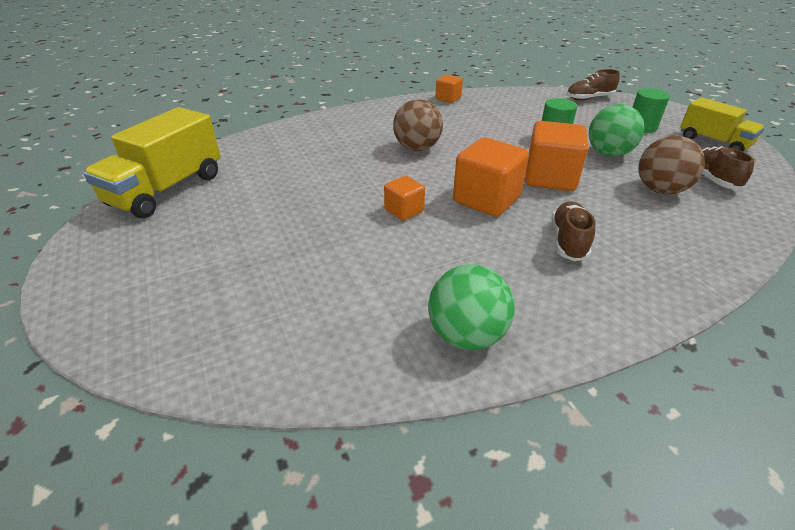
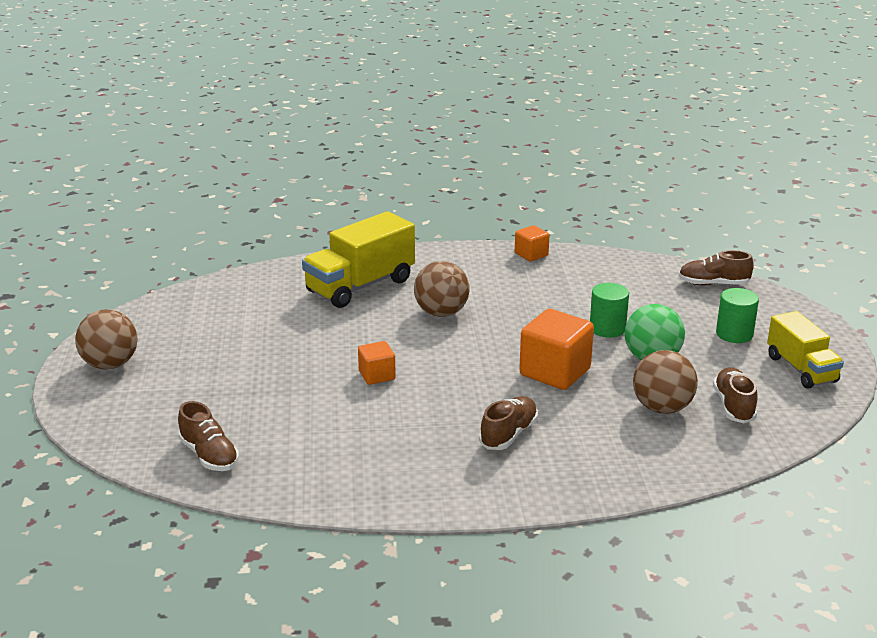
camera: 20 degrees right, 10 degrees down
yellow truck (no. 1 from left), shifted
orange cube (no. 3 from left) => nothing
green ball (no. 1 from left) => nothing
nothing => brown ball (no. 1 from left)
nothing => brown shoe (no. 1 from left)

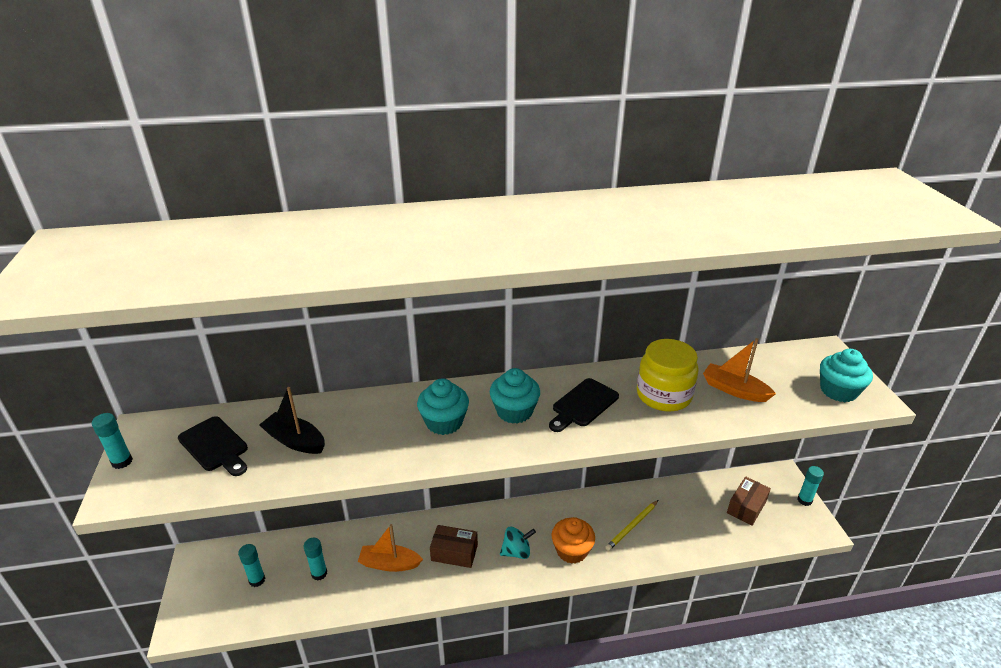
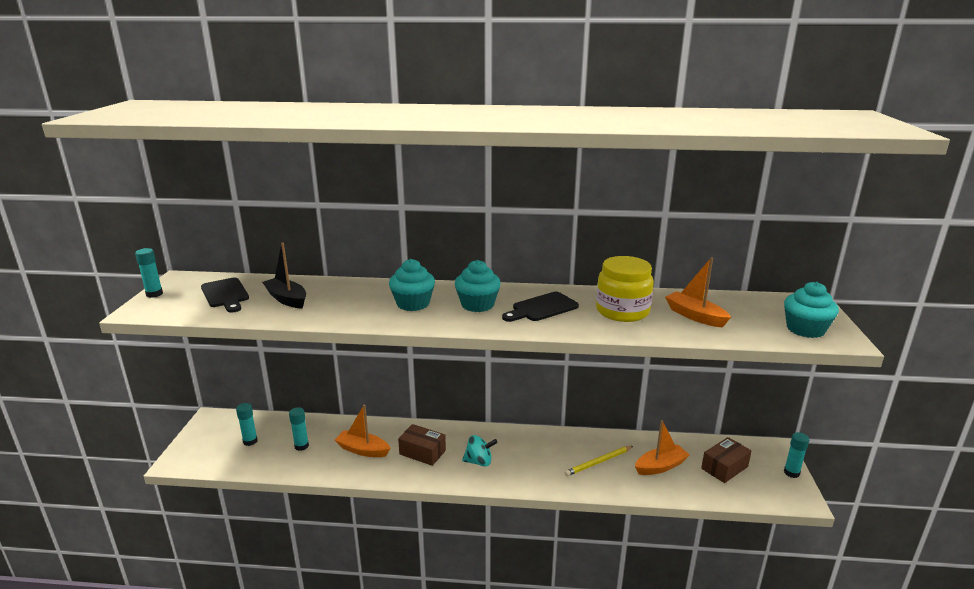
camera: 15 degrees right, 10 degrees down
orange cupcake => nothing
nothing => orange boat (no. 2 from left)

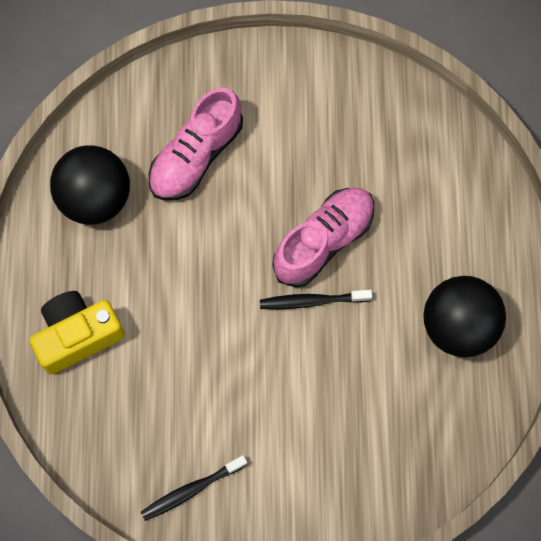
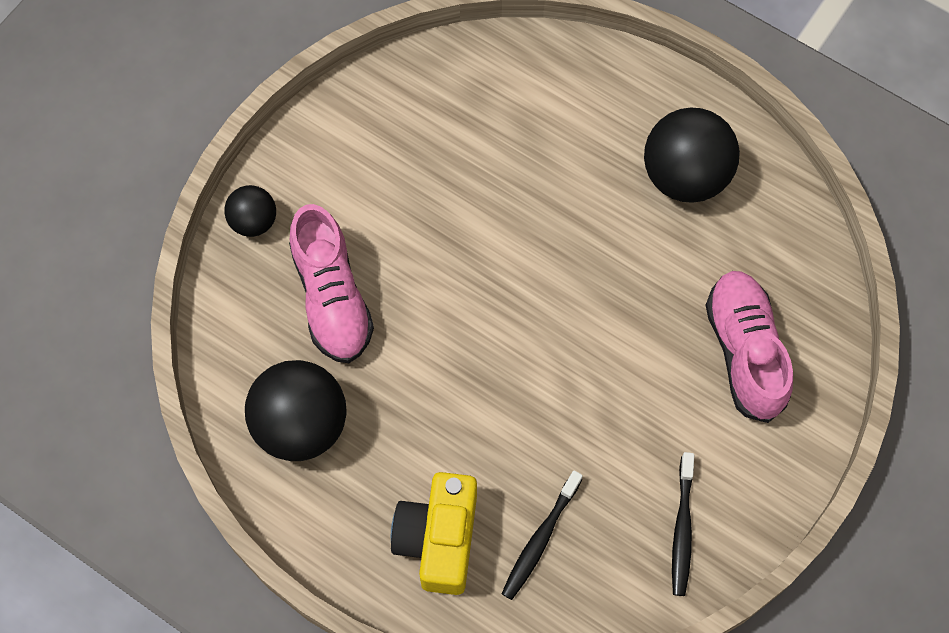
camera: 55 degrees left, 5 degrees down
pink shoe (no. 2 from left), shifted
black toothbrush (no. 2 from left in the first image) => black toothbrush (no. 1 from left), shifted
nothing => black ball (no. 1 from left)

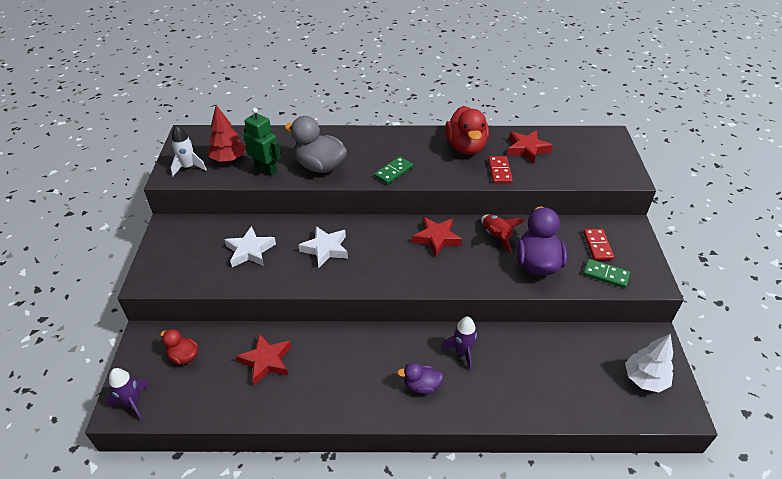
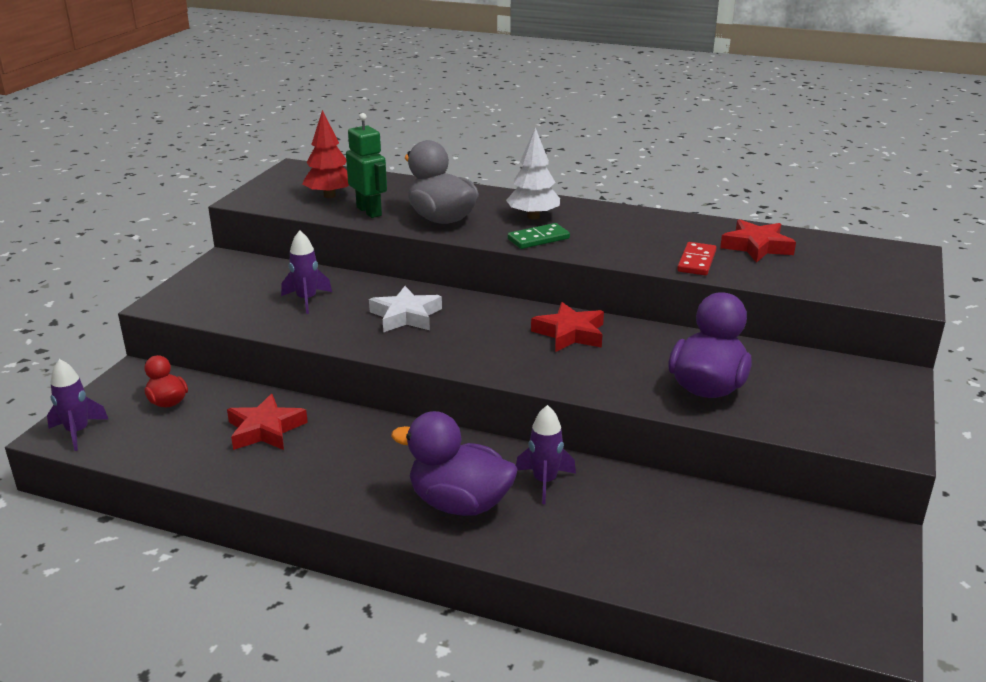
camera: 20 degrees right, 15 degrees down
red duck (no. 2 from left) => nothing
white rocket => nothing
red rocket => nothing
white star (no. 1 from left) => purple rocket (no. 2 from left)
red domino (no. 2 from left) => nothing
green domino (no. 2 from left) => nothing
white tree, shifted
purple duck (no. 1 from left), x1.84

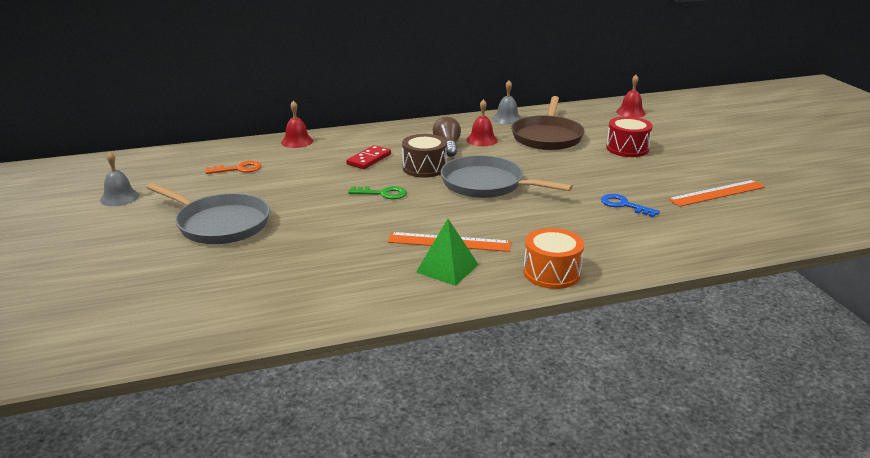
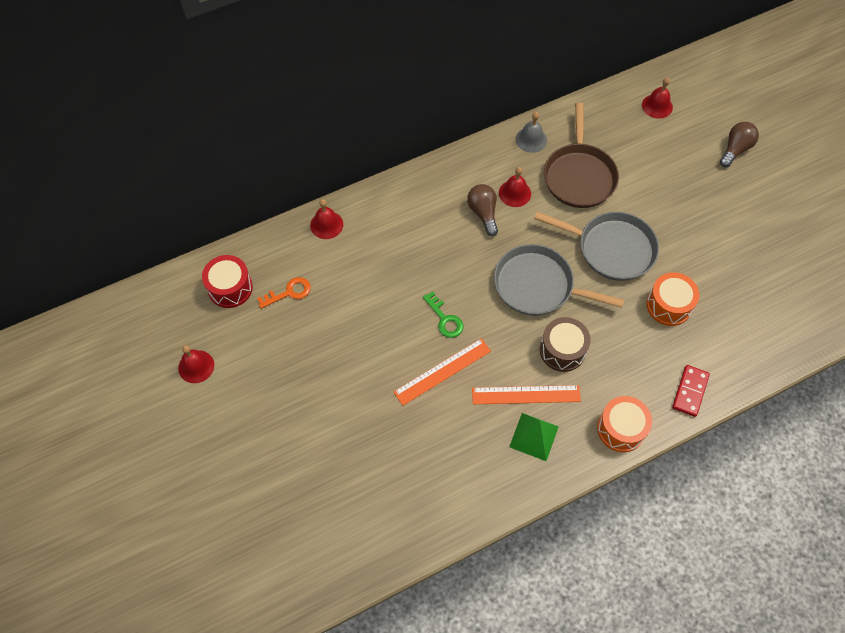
camera: 10 degrees left, 35 degrees up
red drum, shifted
brown drum, shifted
red domino, shifted
grey bell (no. 1 from left) => red bell (no. 1 from left)
orange ruler (no. 2 from left in the first image) => orange ruler (no. 1 from left), shifted
grey pan (no. 1 from left in the first image) => grey pan (no. 2 from left), shifted
green key, 60 degrees clockwise
blue key => orange drum (no. 2 from left)
nothing => brown light bulb (no. 2 from left)

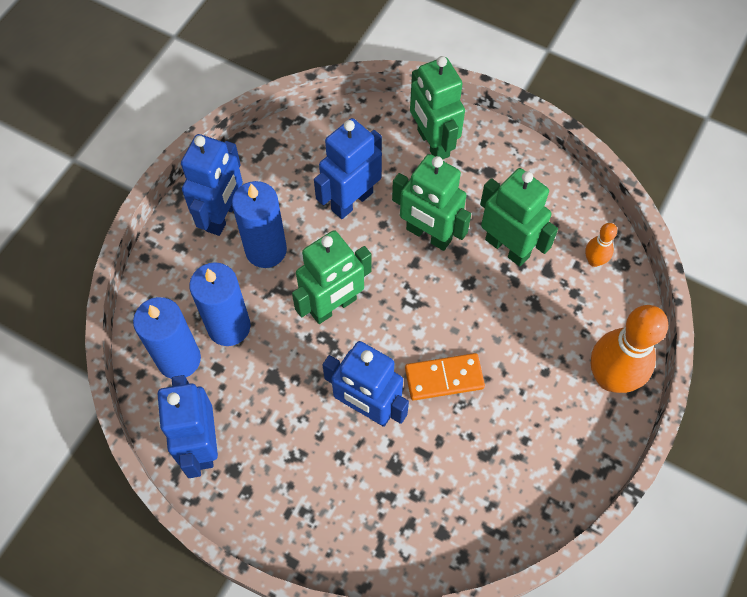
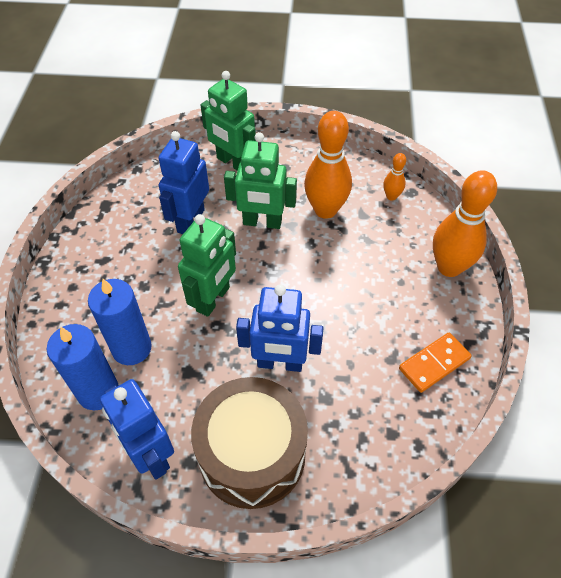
camera: 25 degrees left, 10 degrees down
blue robot (no. 2 from left) => nothing
green robot (no. 4 from left) => orange bowling pin (no. 1 from left)
blue candle (no. 3 from left) => nothing
orange domino, shifted
nothing => brown drum

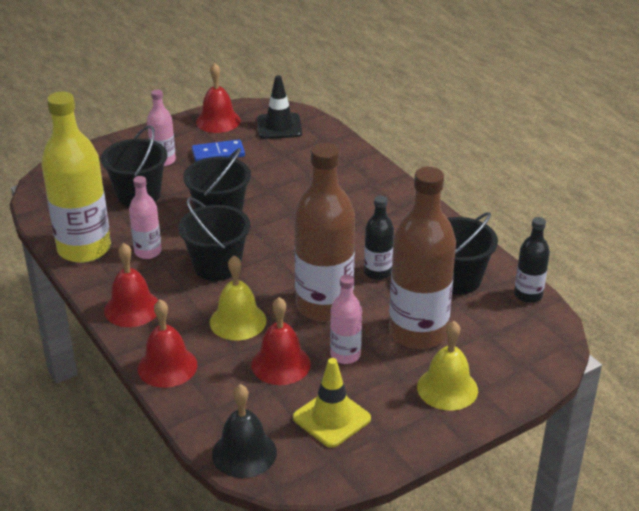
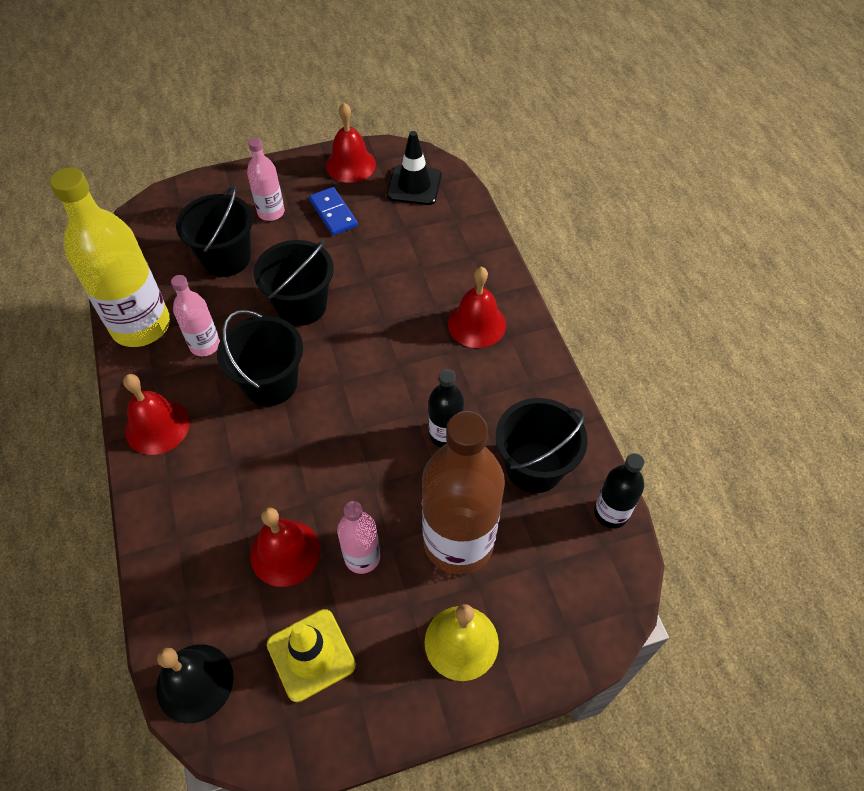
camera: 15 degrees right, 20 degrees up
blue domino, 60 degrees clockwise
brown bottle (no. 1 from left) => nothing
yellow bell (no. 1 from left) => nothing
red bell (no. 2 from left in the first image) => red bell (no. 4 from left), shifted

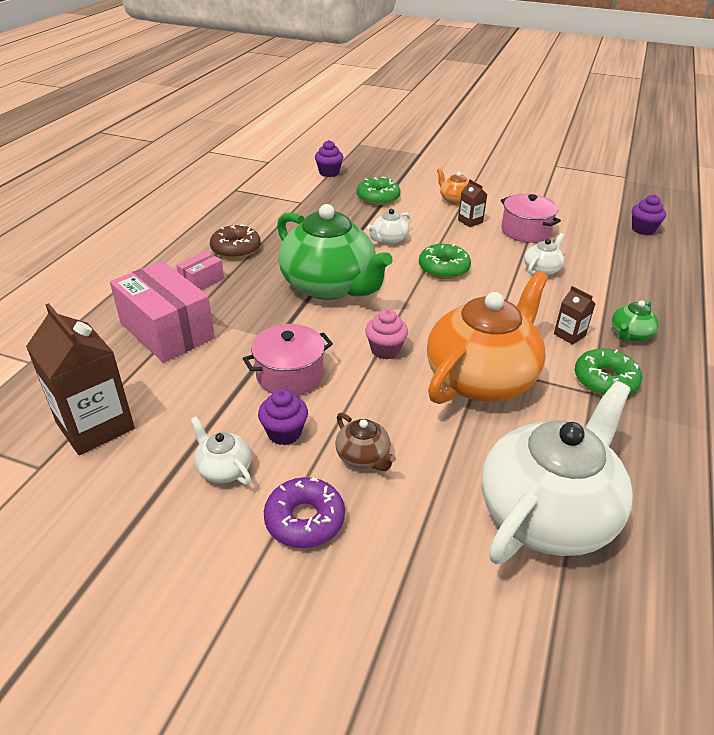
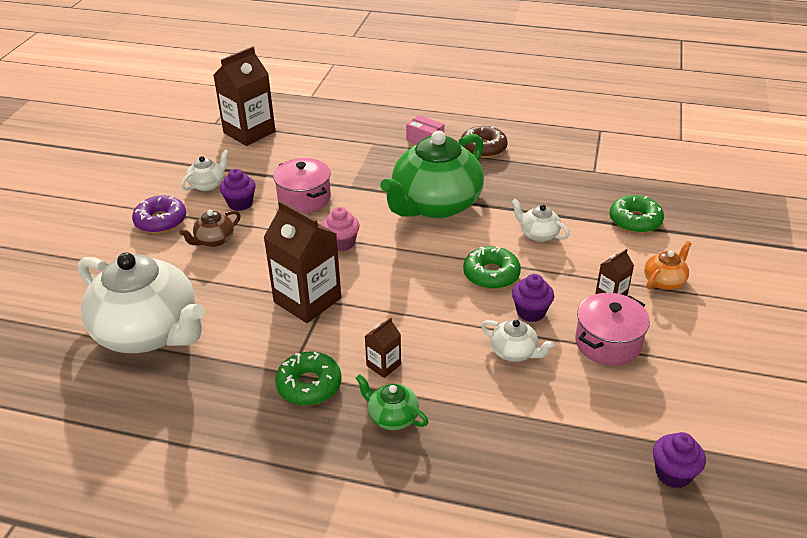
camera: 85 degrees right, 0 degrees up
purple cupcake (no. 2 from left), shifted
pink box (no. 1 from left) => nothing
orange teapot (no. 2 from left) => brown carton (no. 2 from left)

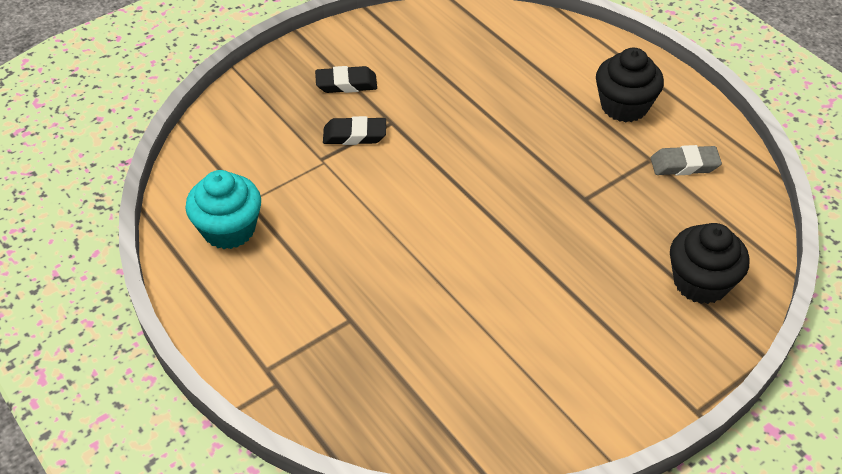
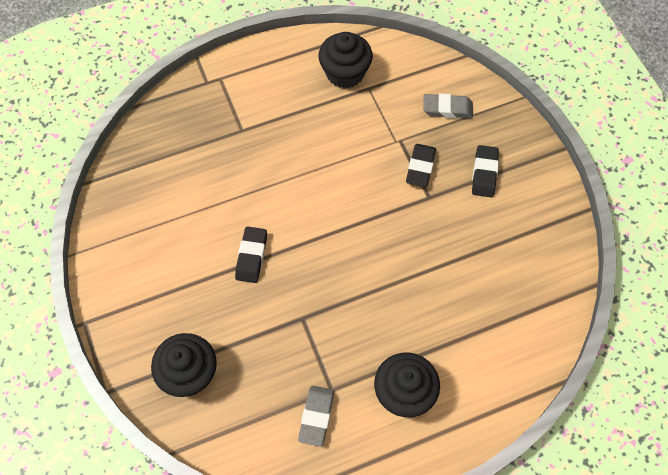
camera: 105 degrees right, 15 degrees up
turquoise cupcake => black cupcake (no. 2 from left)
nothing => grey eraser (no. 2 from left)
nothing => black eraser (no. 1 from left)

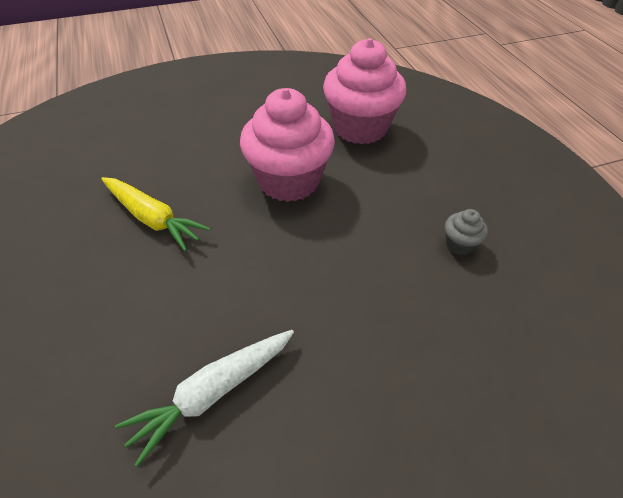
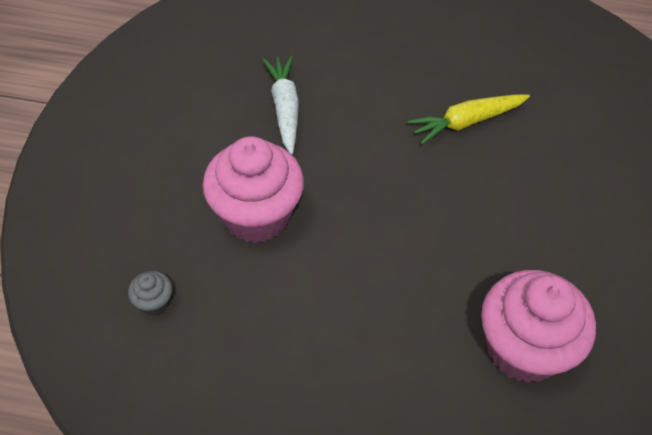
camera: 120 degrees right, 5 degrees up
pink cupcake (no. 1 from left), shifted
grey cupcake, shifted

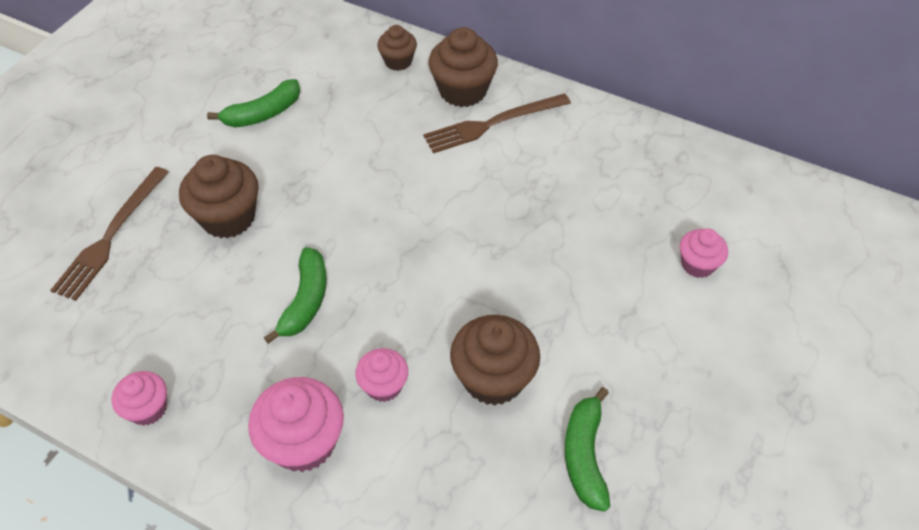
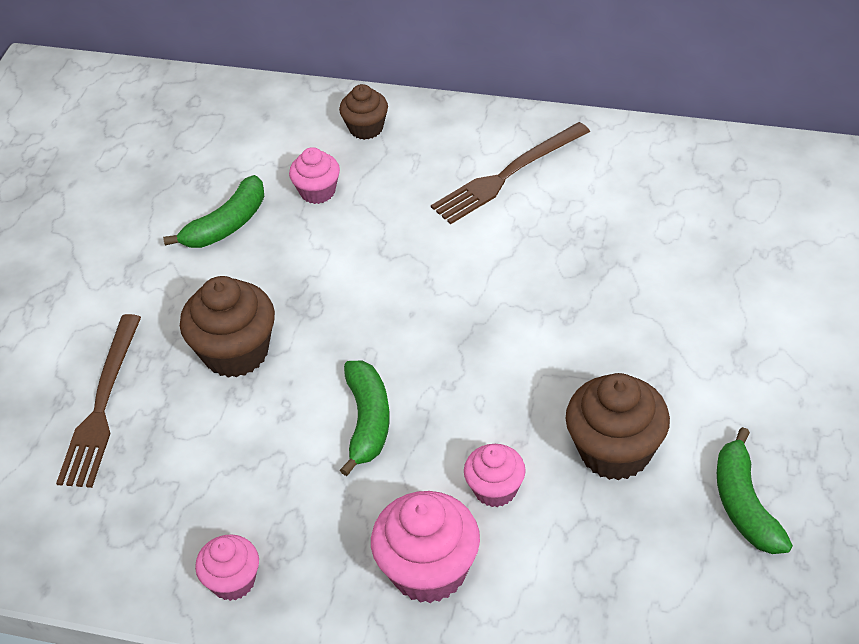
camera: 10 degrees left, 5 degrees down
brown cupcake (no. 3 from left) => nothing
pink cupcake (no. 4 from left in the first image) => pink cupcake (no. 2 from left), shifted

